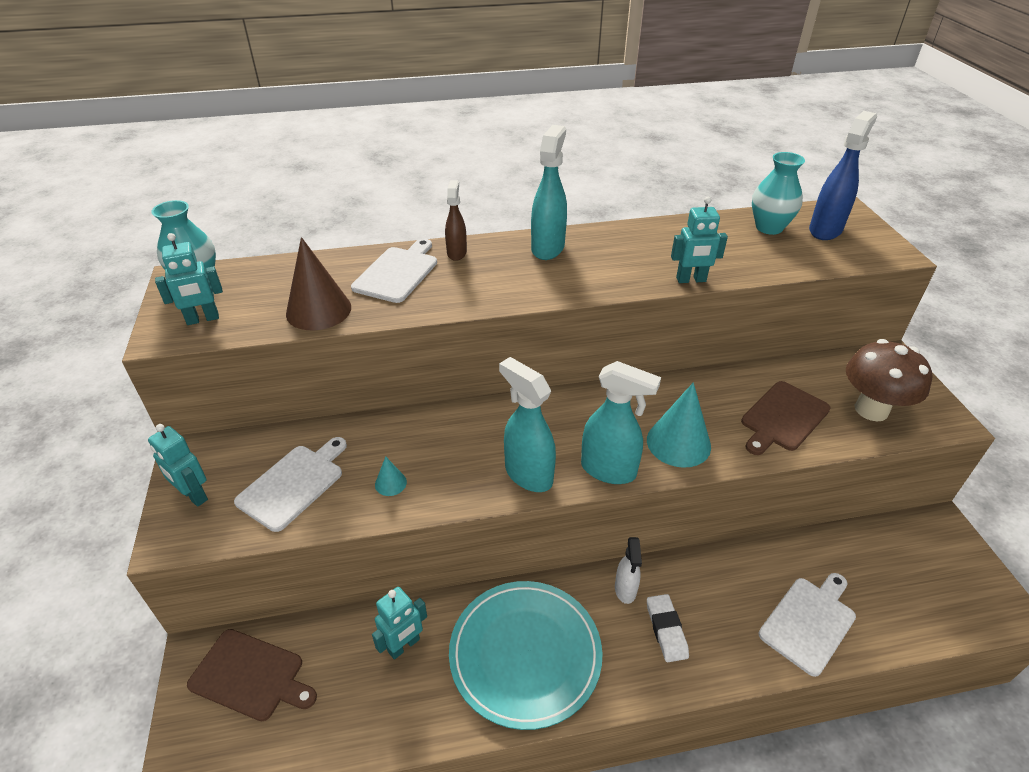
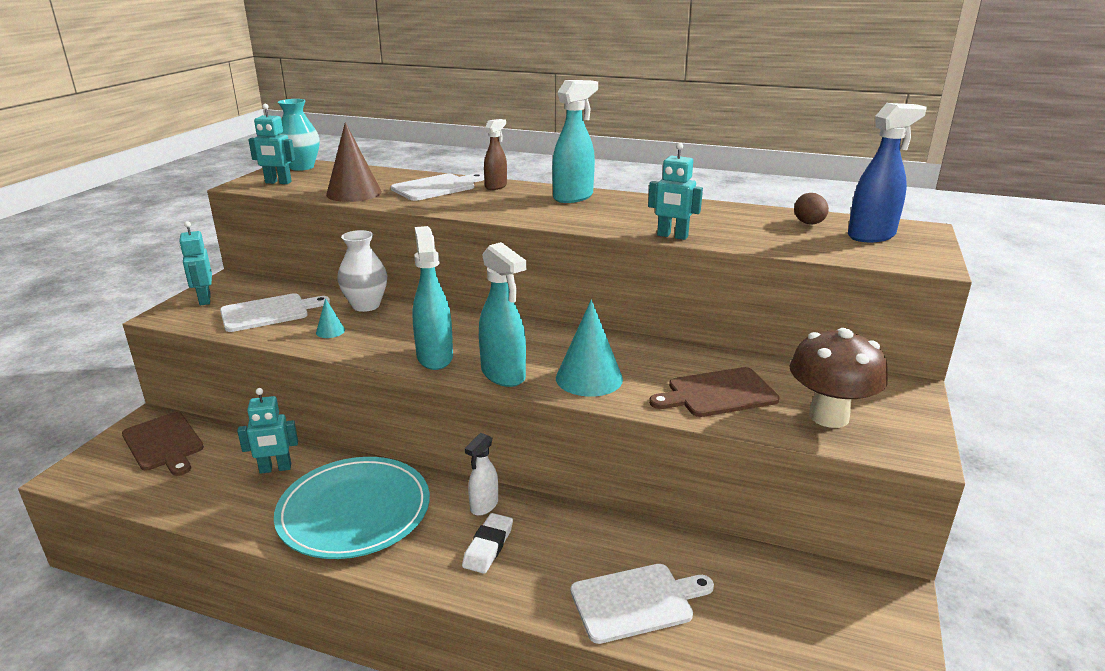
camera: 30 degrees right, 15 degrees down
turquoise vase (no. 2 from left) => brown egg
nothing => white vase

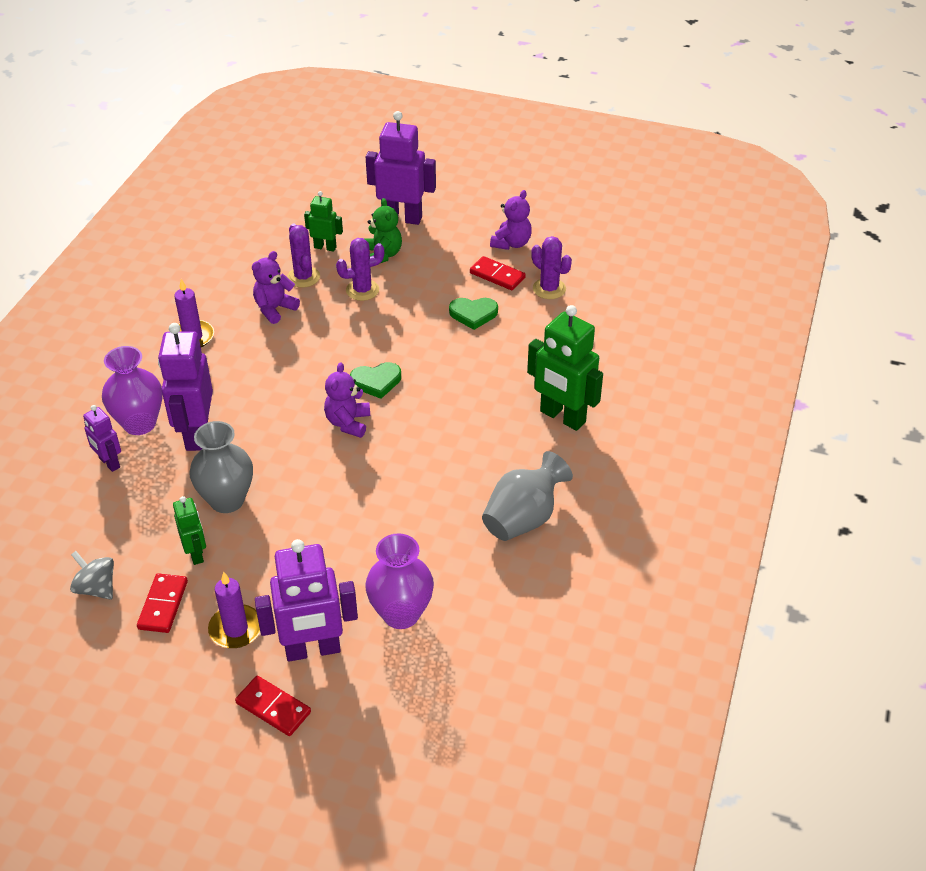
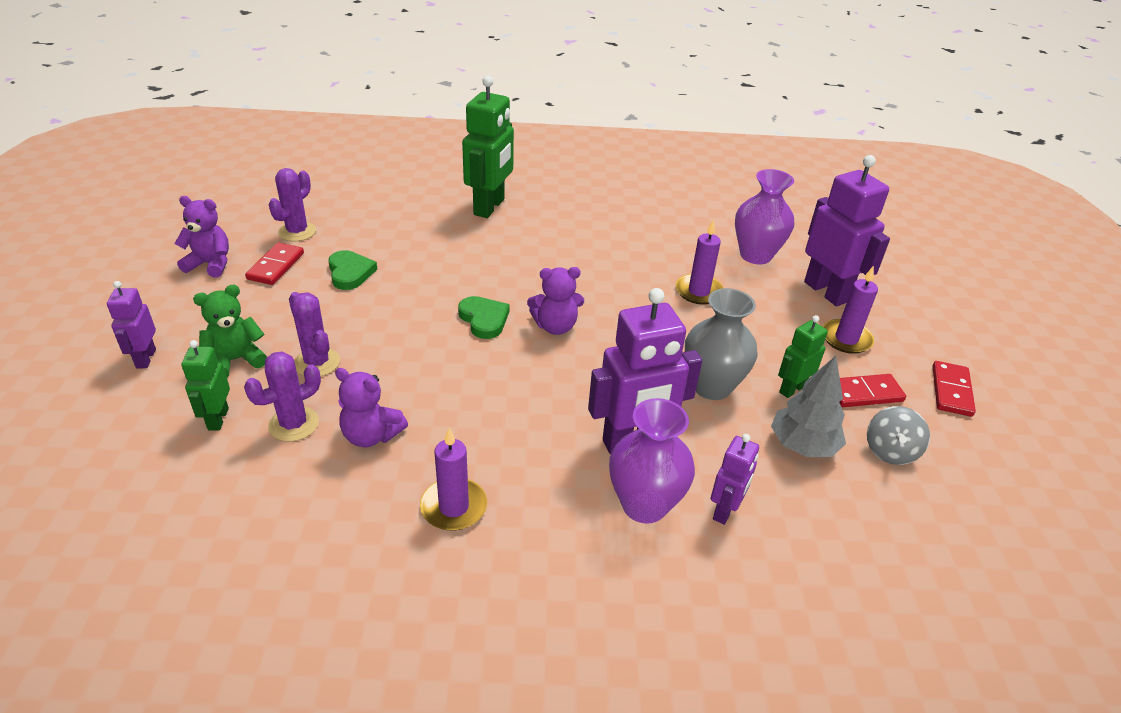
camera: 110 degrees left, 5 degrees down
purple robot (no. 4 from left in the first image) => purple robot (no. 1 from left), x0.54
grey vase (no. 2 from left) => nothing
red domino (no. 2 from left in the first image) => red domino (no. 3 from left), shifted
nothing => purple candle (no. 2 from left)
nothing => grey tree

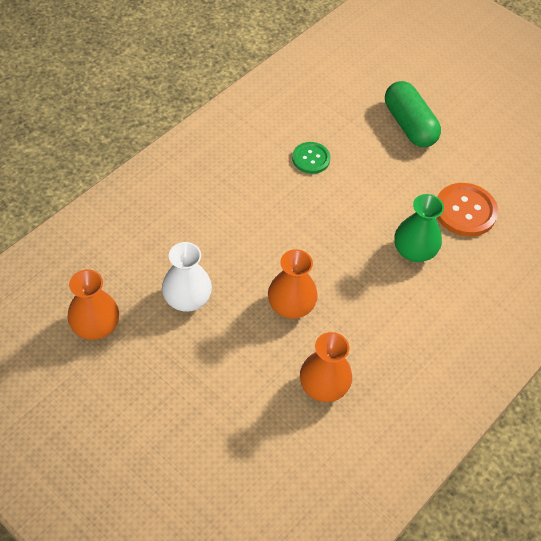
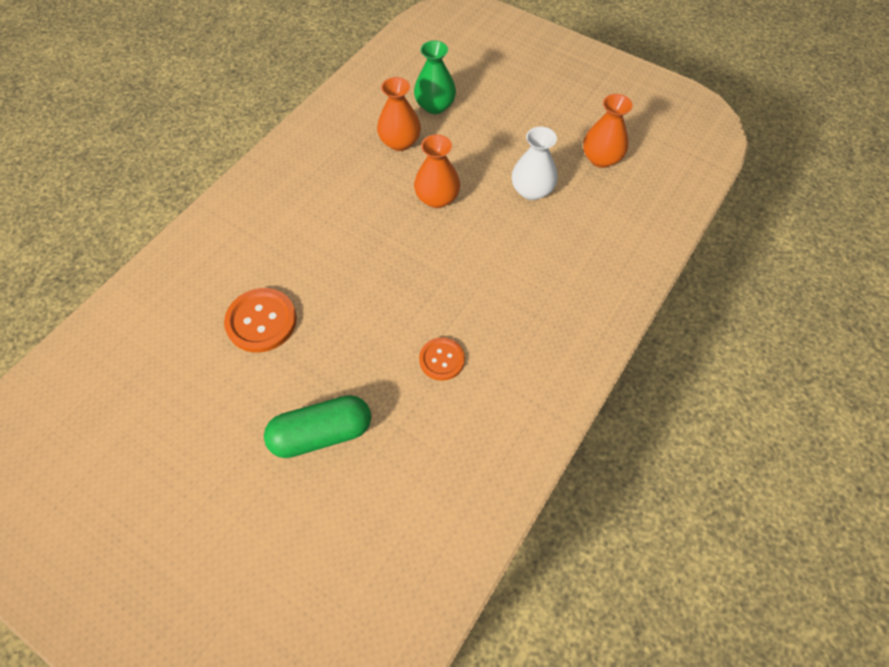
camera: 175 degrees right, 5 degrees up
green capsule, 75 degrees counterclockwise
green button => orange button (no. 2 from left)
green vase, shifted

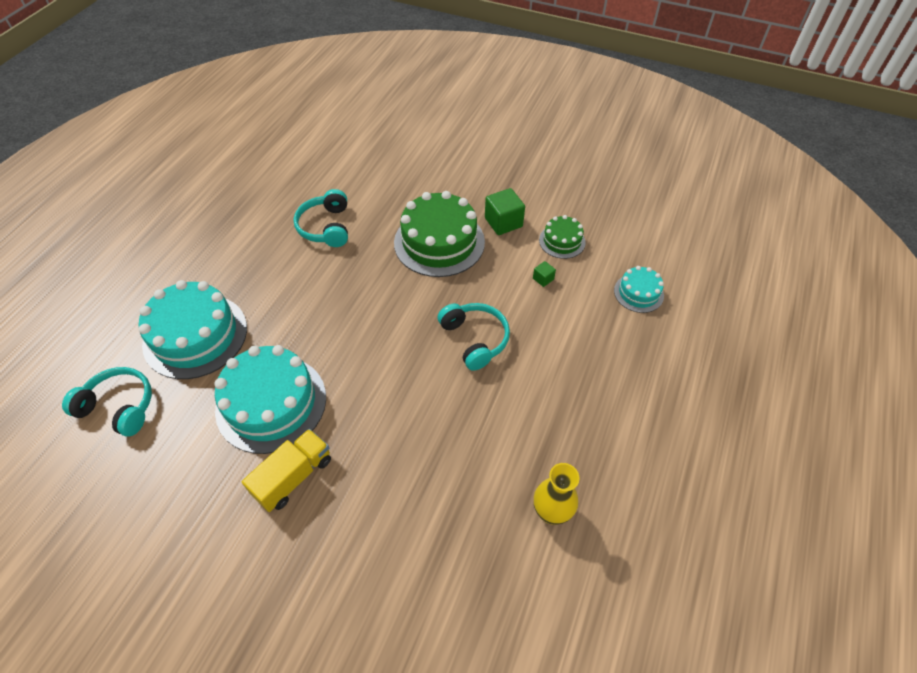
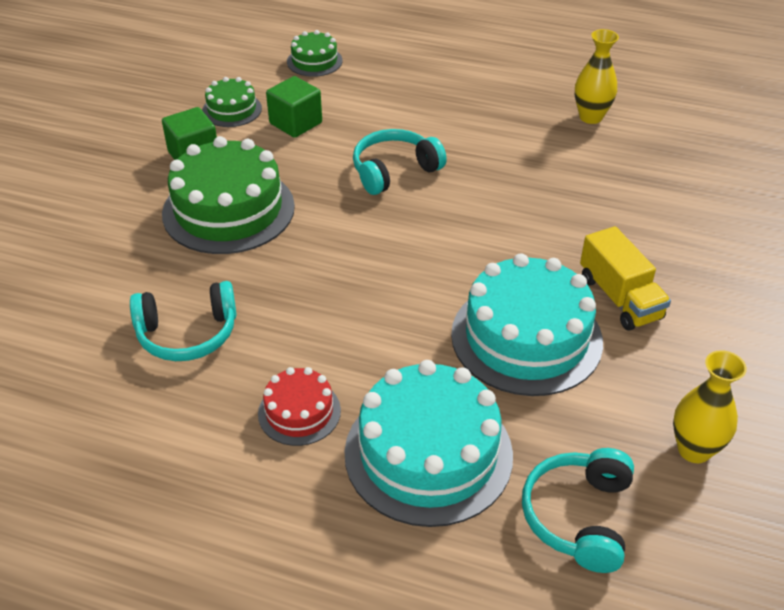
camera: 95 degrees left, 10 degrees down
green cube (no. 2 from left), x1.99
turquoise cake (no. 3 from left) => green cake (no. 3 from left)
yellow truck, 150 degrees counterclockwise
nothing => yellow vase (no. 2 from left)
nothing => red cake

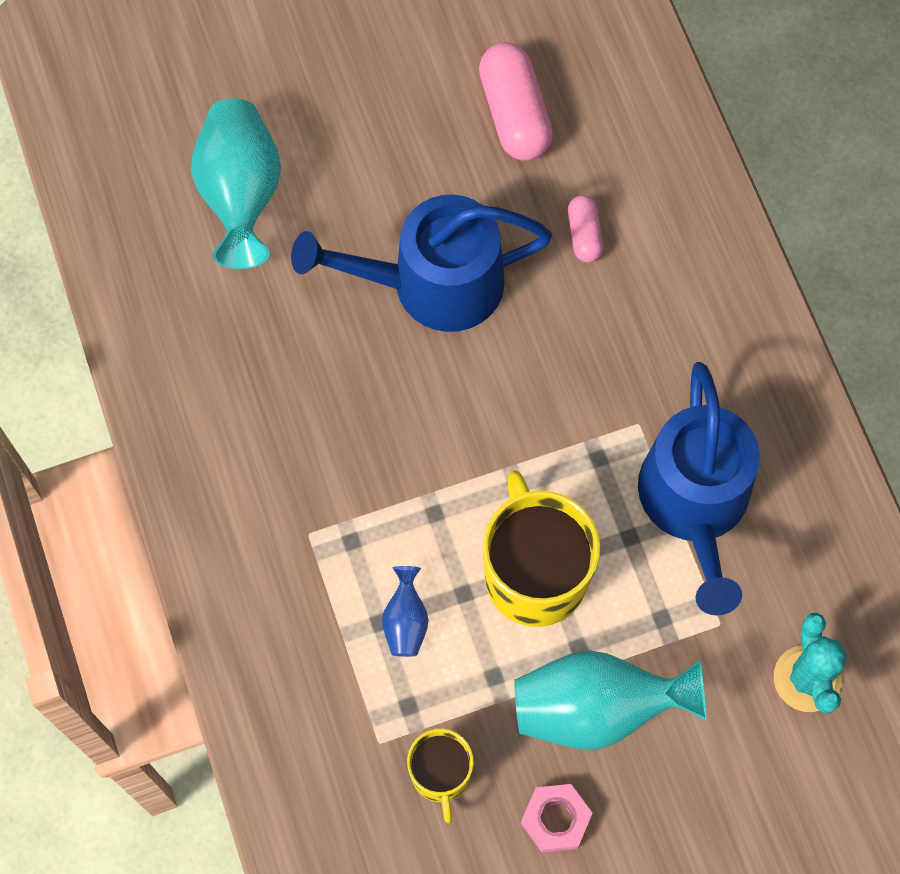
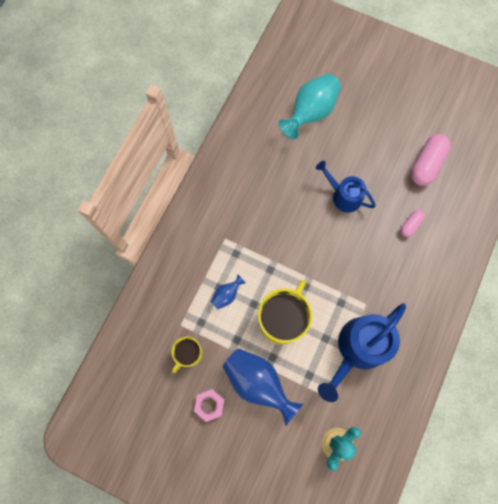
camera: 45 degrees right, 5 degrees up
blue watering can (no. 1 from left), x0.61
turquoise vase (no. 2 from left) => blue vase (no. 2 from left)

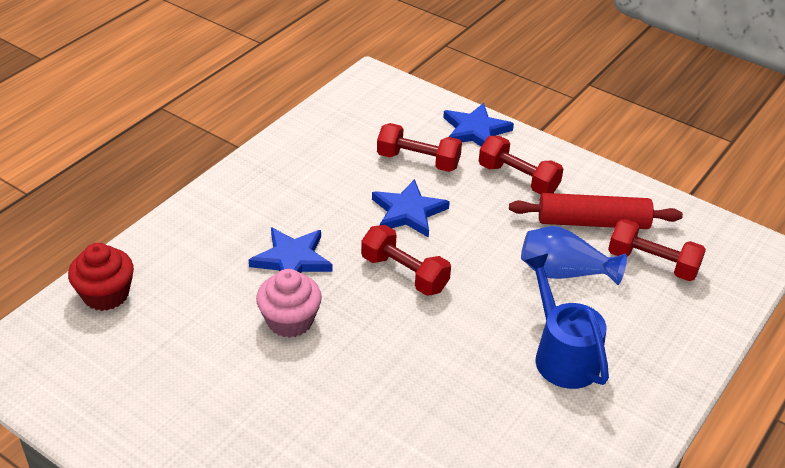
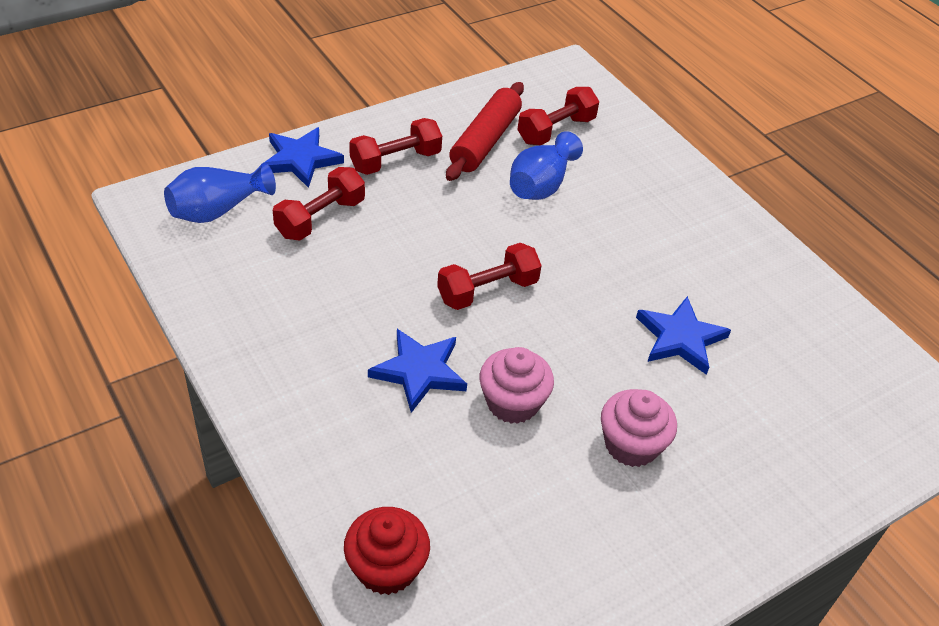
camera: 70 degrees left, 5 degrees up
blue star (no. 2 from left in the first image) => blue star (no. 3 from left), shifted
blue watering can => nothing
nothing => blue vase (no. 1 from left)
nothing => pink cupcake (no. 2 from left)

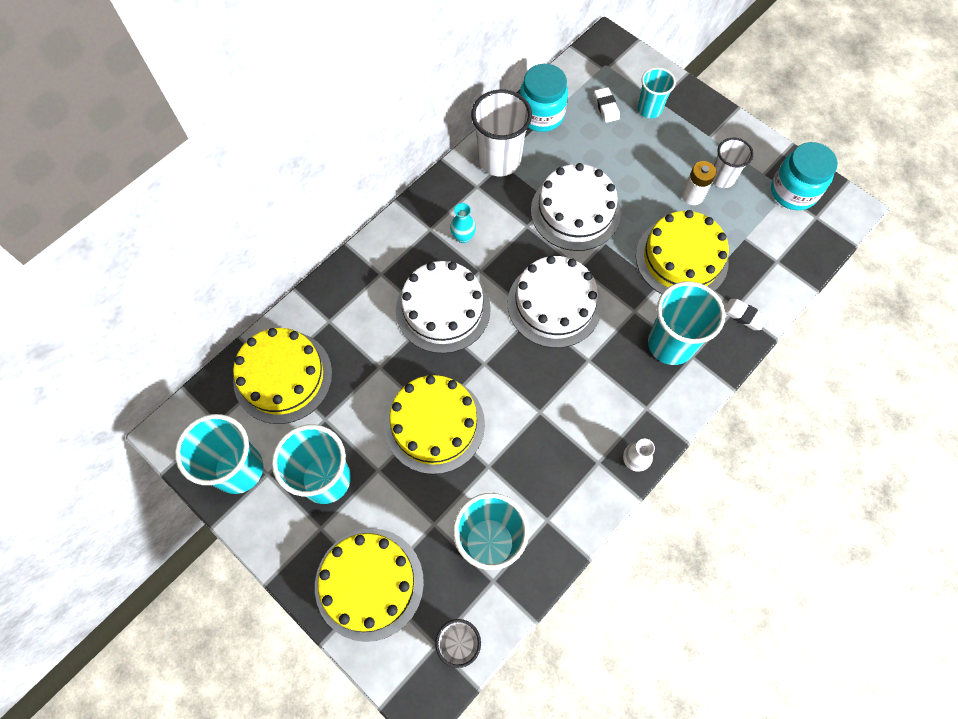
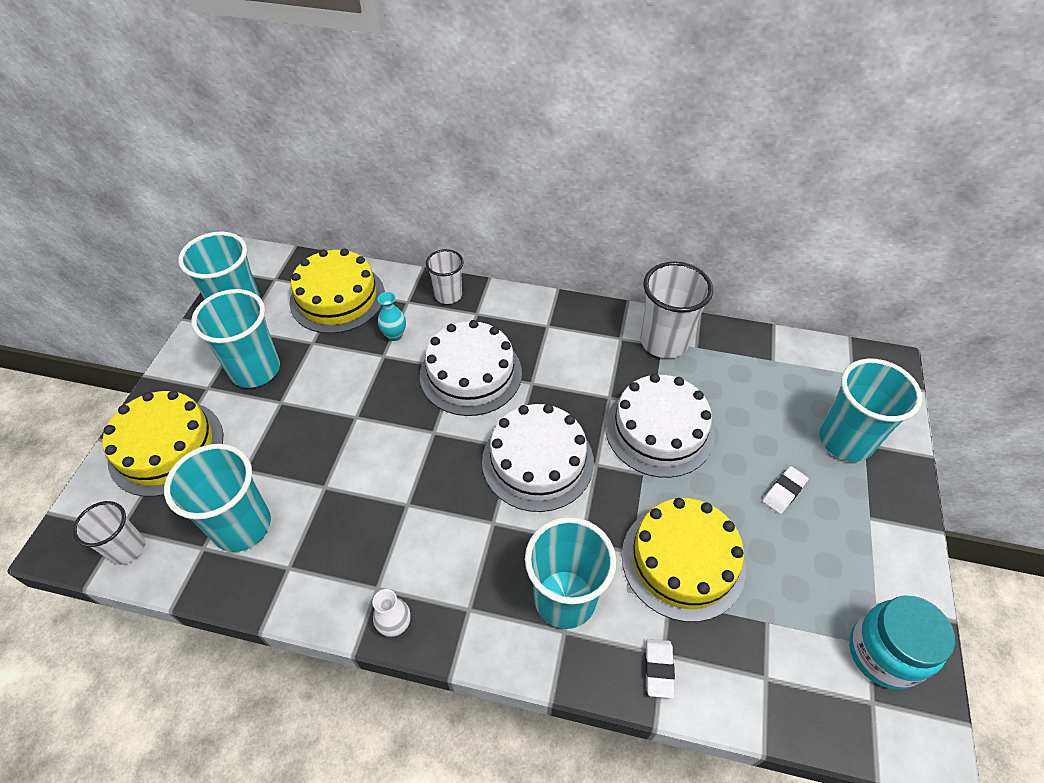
camera: 60 degrees right, 15 degrees down
turquoise jar (no. 1 from left) => nothing
turquoise cup (no. 4 from left in the first image) => turquoise cup (no. 5 from left), x1.67
white eraser (no. 1 from left in the first image) => white eraser (no. 2 from left), shifted
white cup (no. 3 from left in the first image) => white cup (no. 2 from left), shifted
white battery => nothing
turquoise vase, shifted
yellow cake (no. 3 from left) => nothing

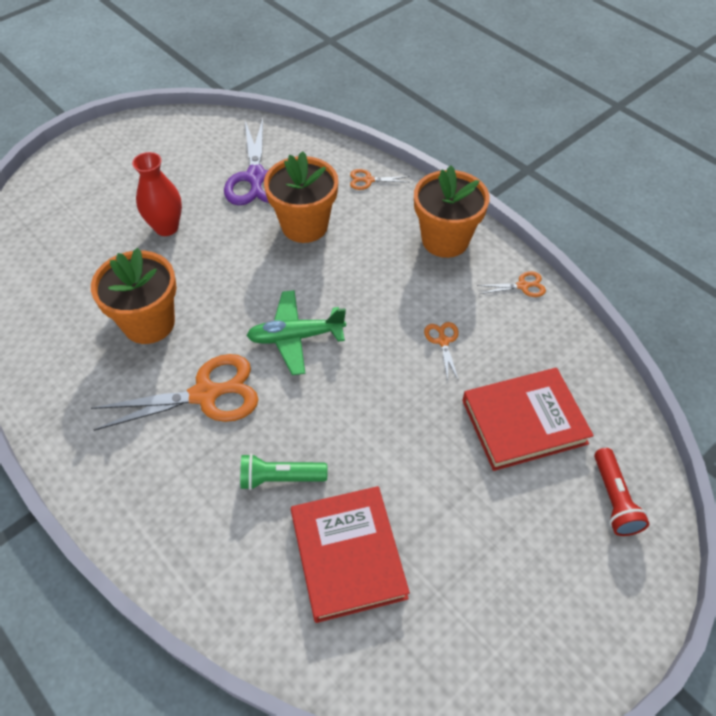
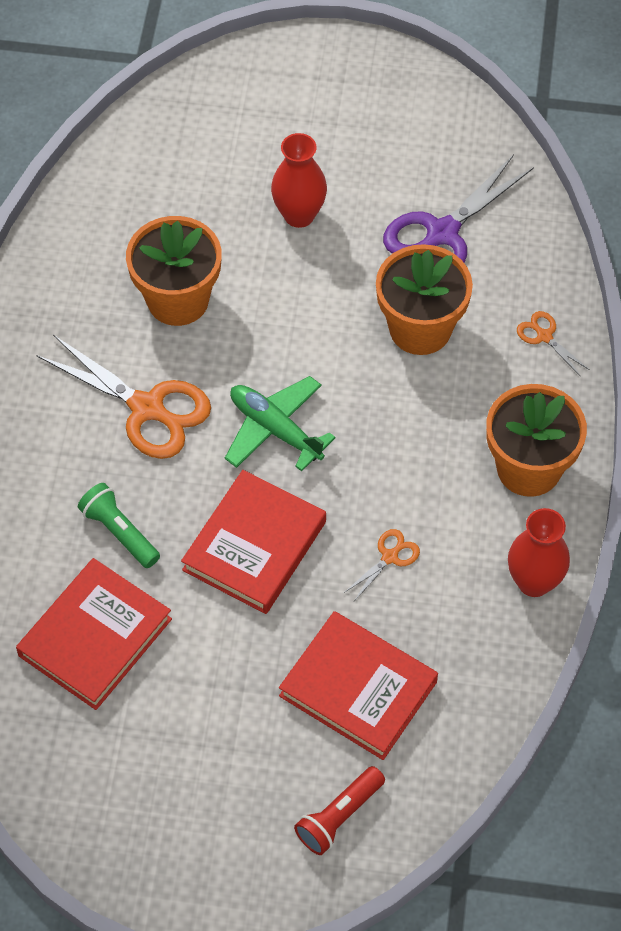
camera: 50 degrees right, 5 degrees up
orange scissors (no. 4 from left) => red vase (no. 2 from left)
nothing => red book (no. 2 from left)

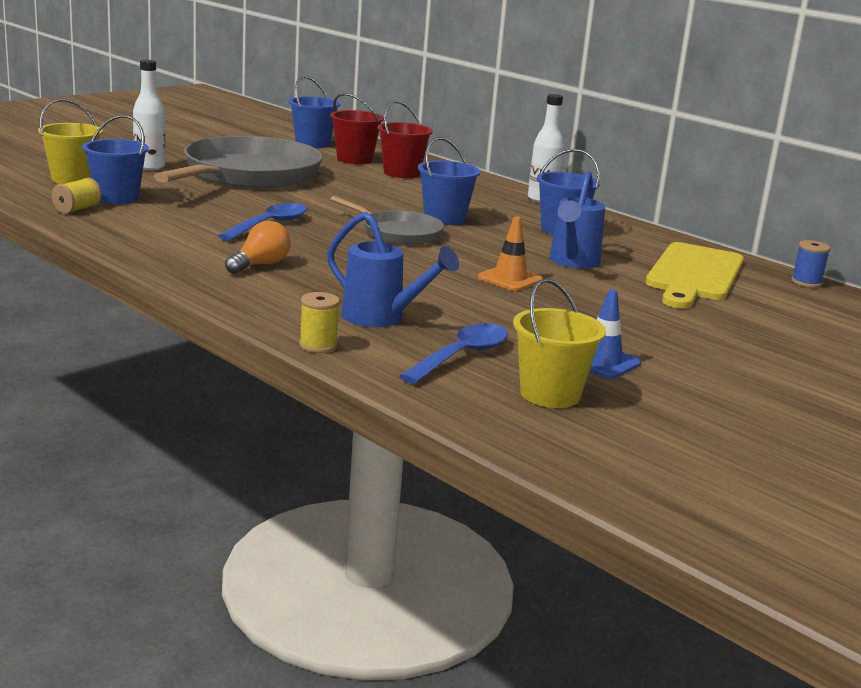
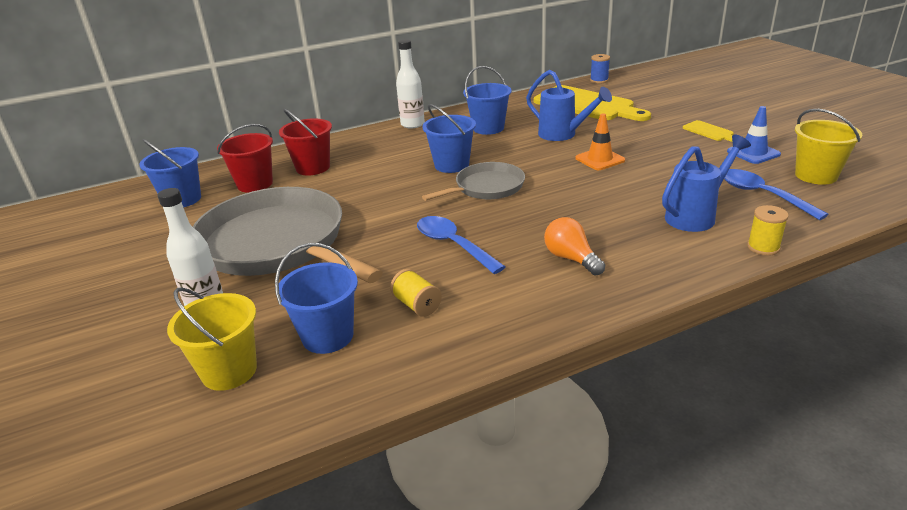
camera: 65 degrees left, 10 degrees up
yellow spool (no. 1 from left), shifted
nothing => yellow cutting board (no. 2 from left)

